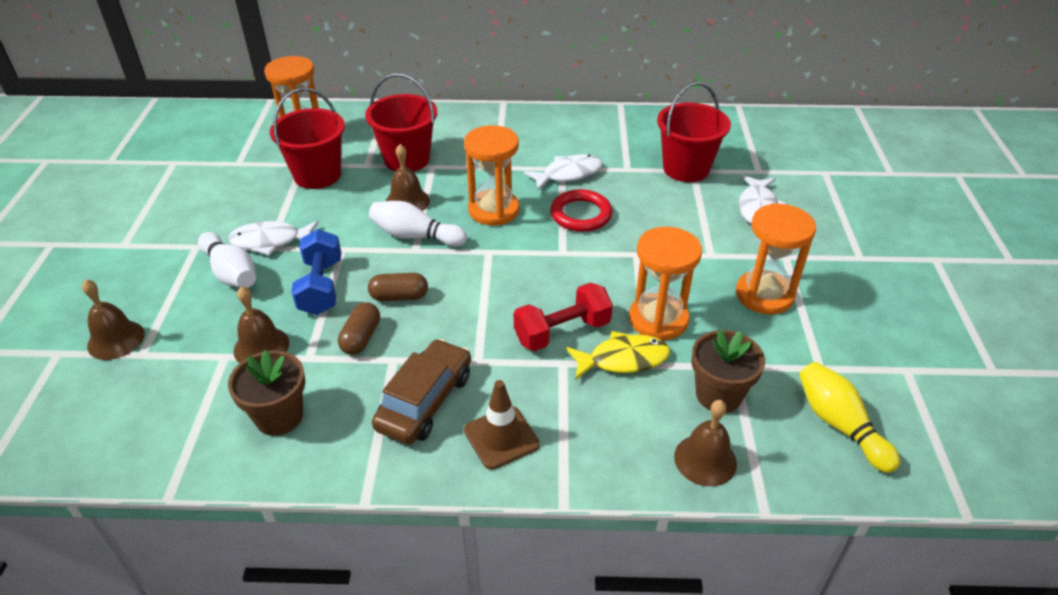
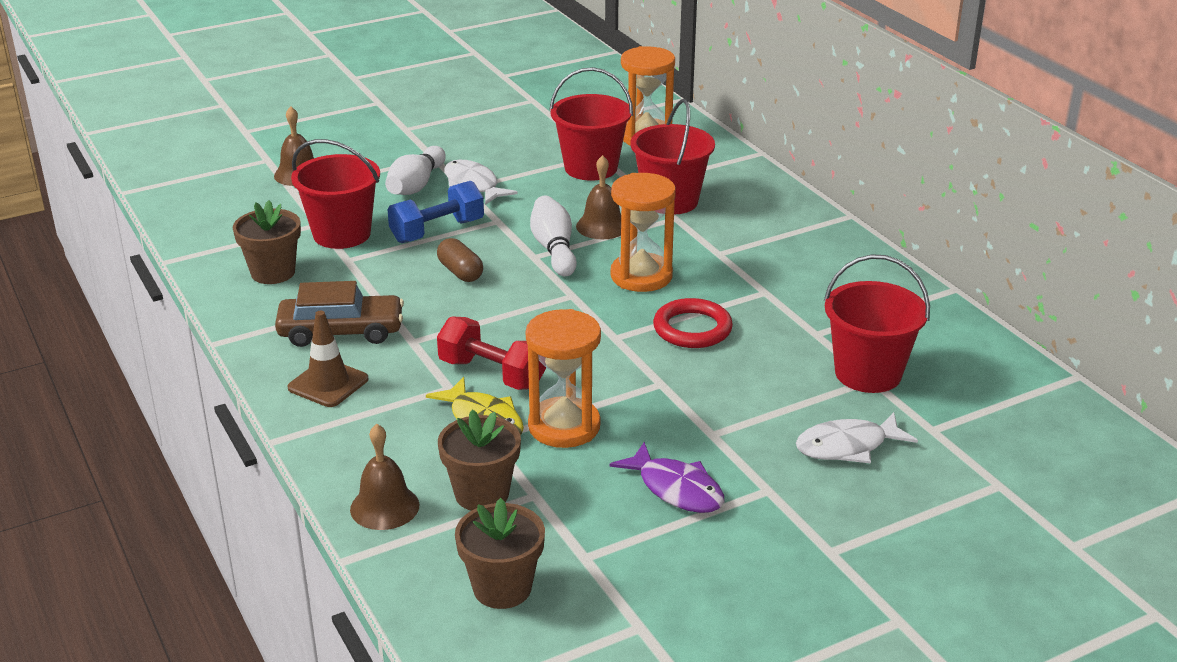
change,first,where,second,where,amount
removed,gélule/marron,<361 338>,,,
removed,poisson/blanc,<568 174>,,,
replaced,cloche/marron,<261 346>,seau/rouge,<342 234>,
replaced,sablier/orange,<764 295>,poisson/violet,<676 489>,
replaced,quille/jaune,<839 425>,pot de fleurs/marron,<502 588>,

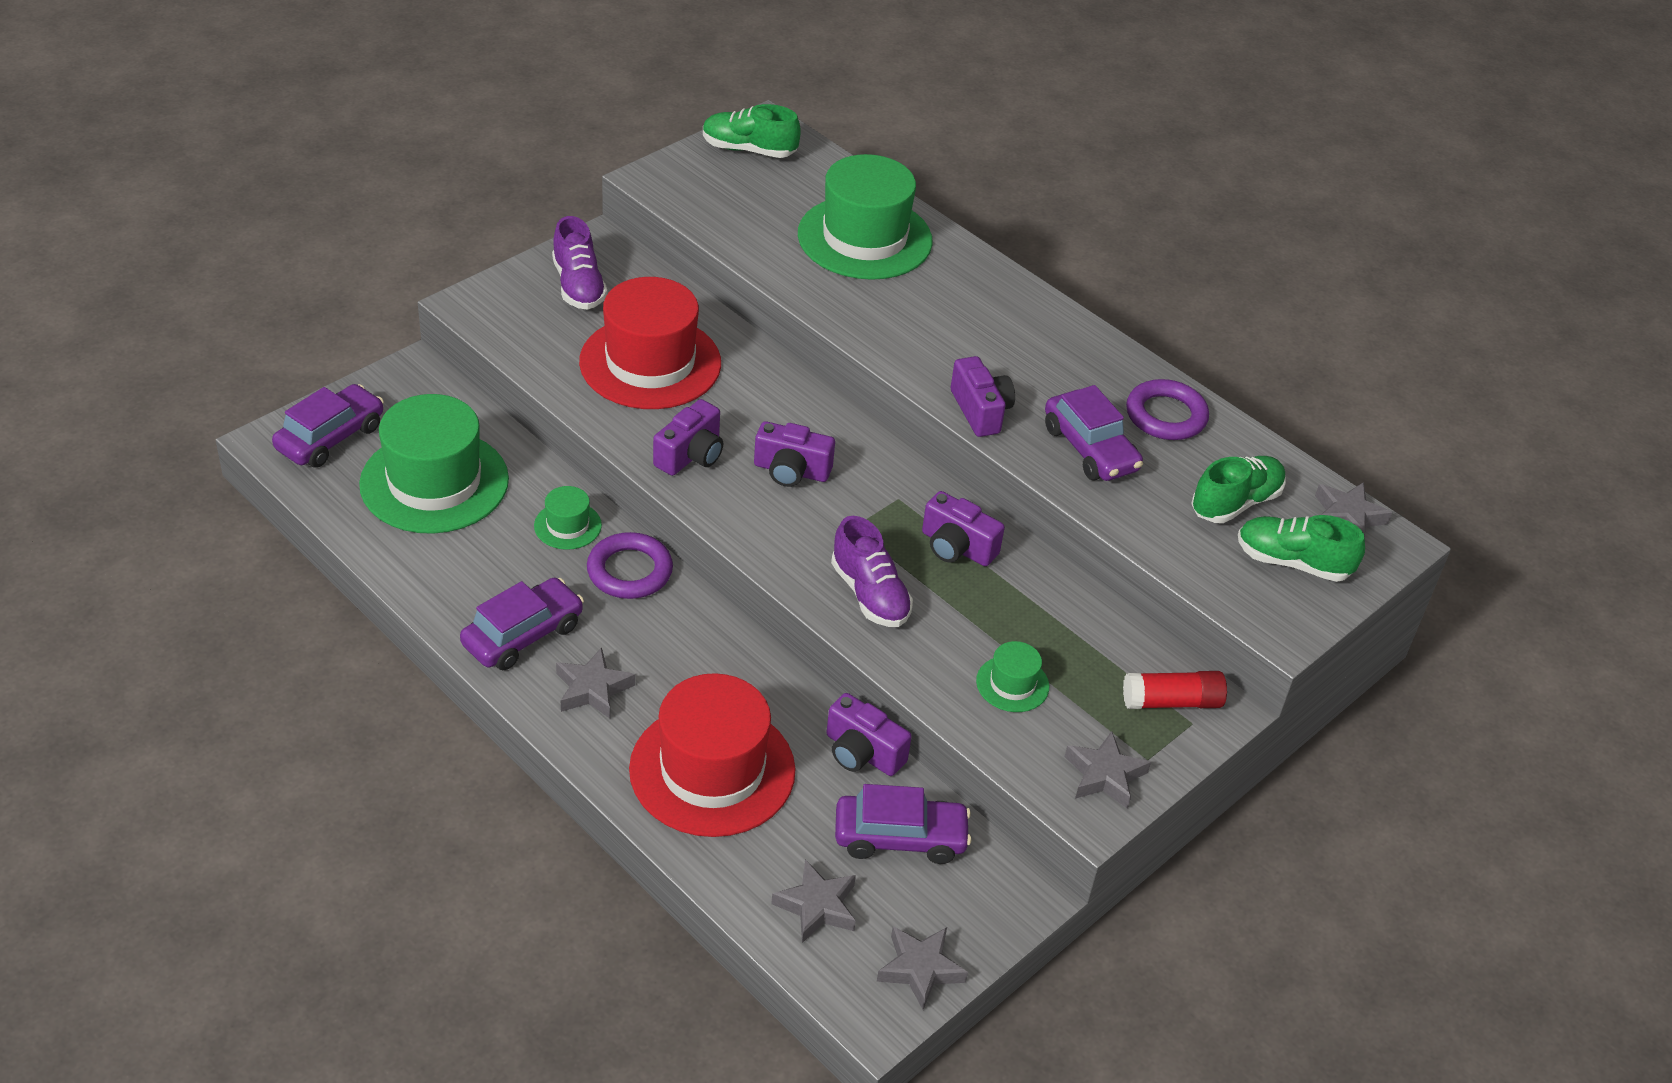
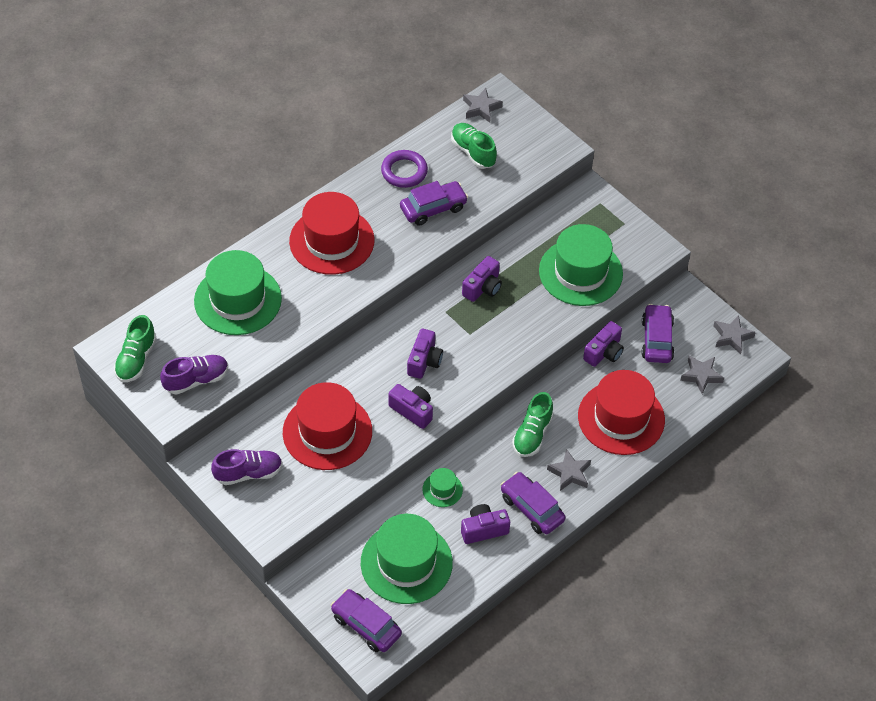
change,first,where,second,where,amount
removed,anneau/violet,<629 571>,,,
removed,étoile/gris,<1104 775>,,,
removed,bâton de colle/rouge,<1171 702>,,,
added,,,chapeau/rouge,<332 241>,
moved,chaussure/violet,<870 594>,,<196 380>,
moved,appareil photo/violet,<980 411>,,<483 529>,
moved,chaussure/vert,<1292 562>,,<532 434>,
resized,chapeau/vert,<1012 684>,,<580 272>,x2.22

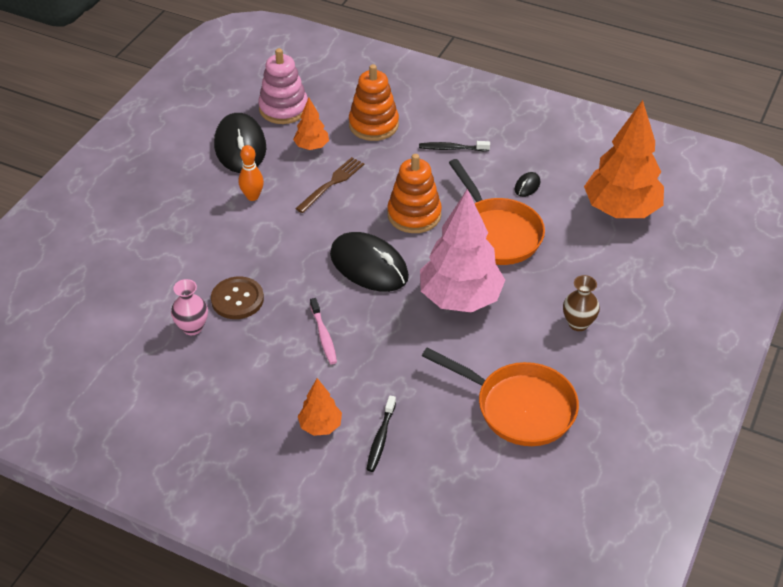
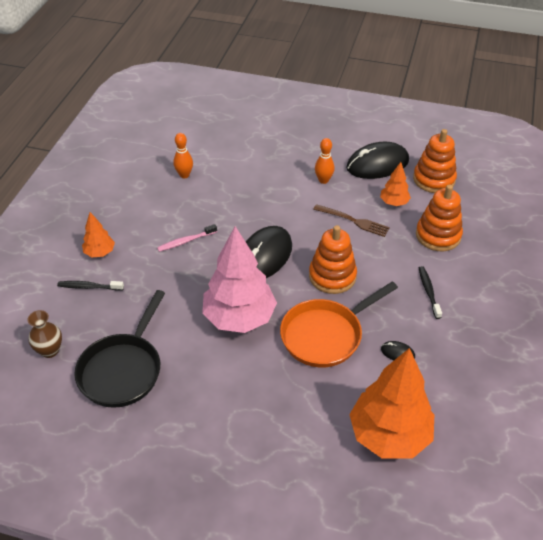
change,first,where,second,where,amount
removed,bouton/marron,<237 299>,,,
moved,vase/marron,<578 323>,,<50 350>,
replaced,vase/rose,<192 327>,quille/orange,<184 175>,
recoloured,jouet à empiler/rose,<283 108>,jouet à empiler/orange,<434 179>,
recoloured,poêle/orange,<519 407>,poêle/noir,<123 370>,

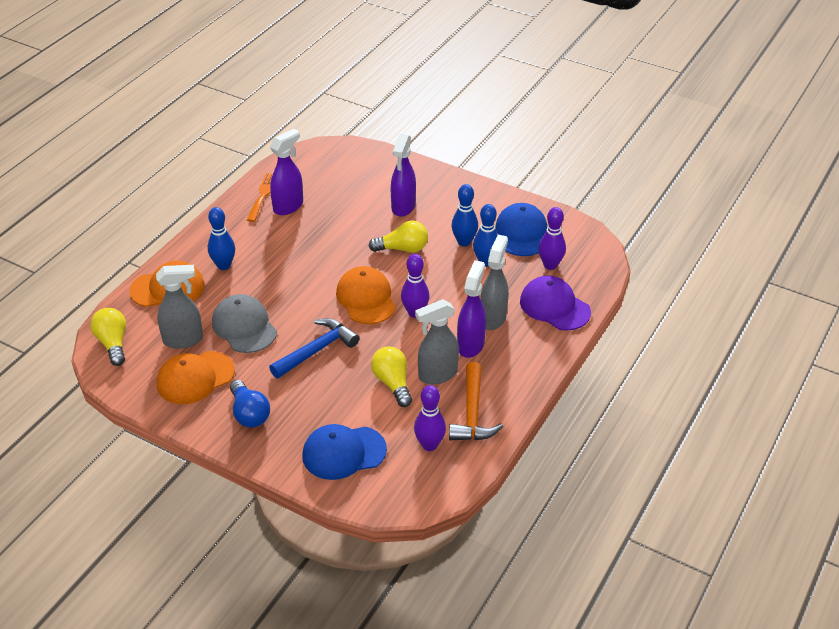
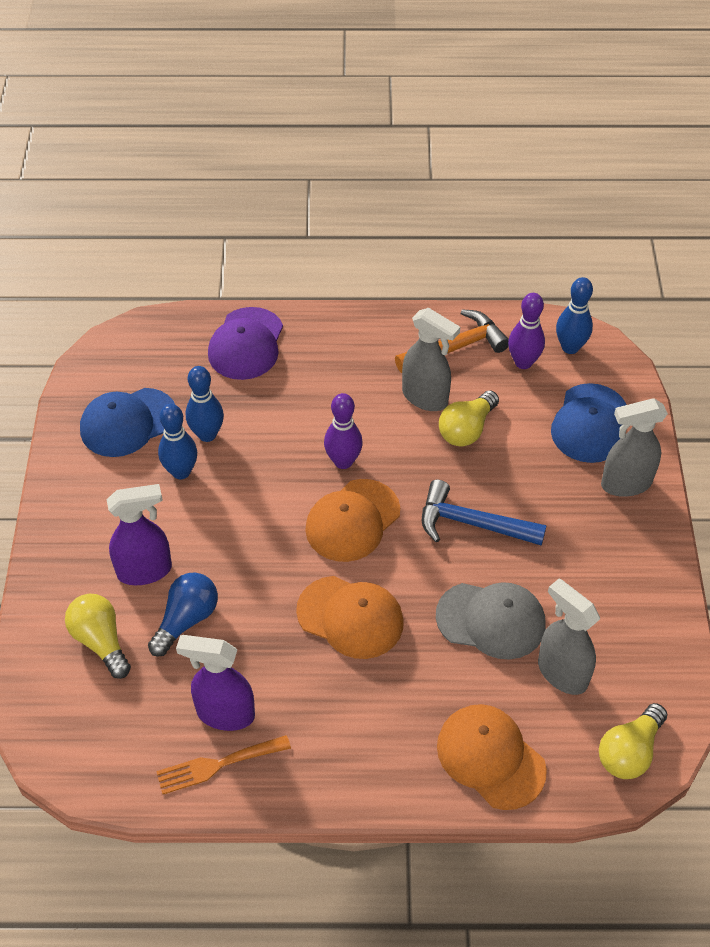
change,first,where,second,where,amount
removed,vaporisateur/violet,<471 345>,,,
removed,quille/violet,<550 265>,,,
moved,casquette/orange,<195 378>,,<350 617>,
moved,quille/bleu,<224 265>,,<570 347>,
moved,ampoule/bleu,<249 414>,,<186 619>,
moved,ampoule/jaune,<403 249>,,<100 641>,
moved,vaporisateur/gris,<493 318>,,<625 484>,
turned,casquette/gris,<244 327>,,<491 620>,105 degrees counterclockwise
turned,casquette/bleu,<344 453>,,<590 423>,60 degrees clockwise

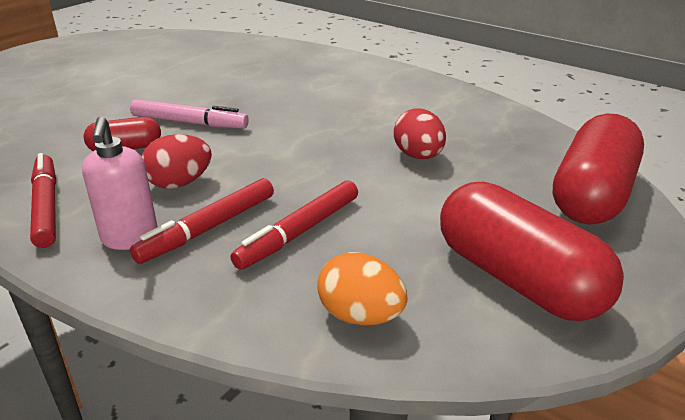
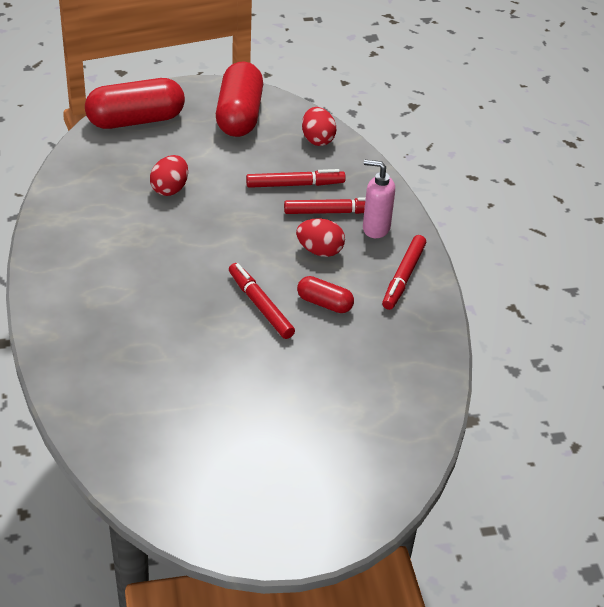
change,first,where,second,where,amount
recoloured,feutre/rose,<189 122>,feutre/rouge,<260 306>,
recoloured,œuf/orange,<360 316>,œuf/rouge,<317 139>,
turned,distributeur de savon/rose,<130 238>,,<375 228>,105 degrees counterclockwise

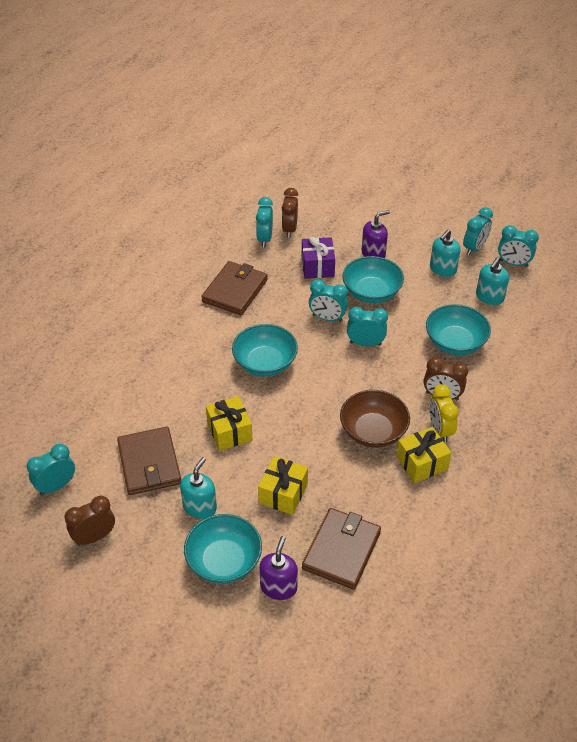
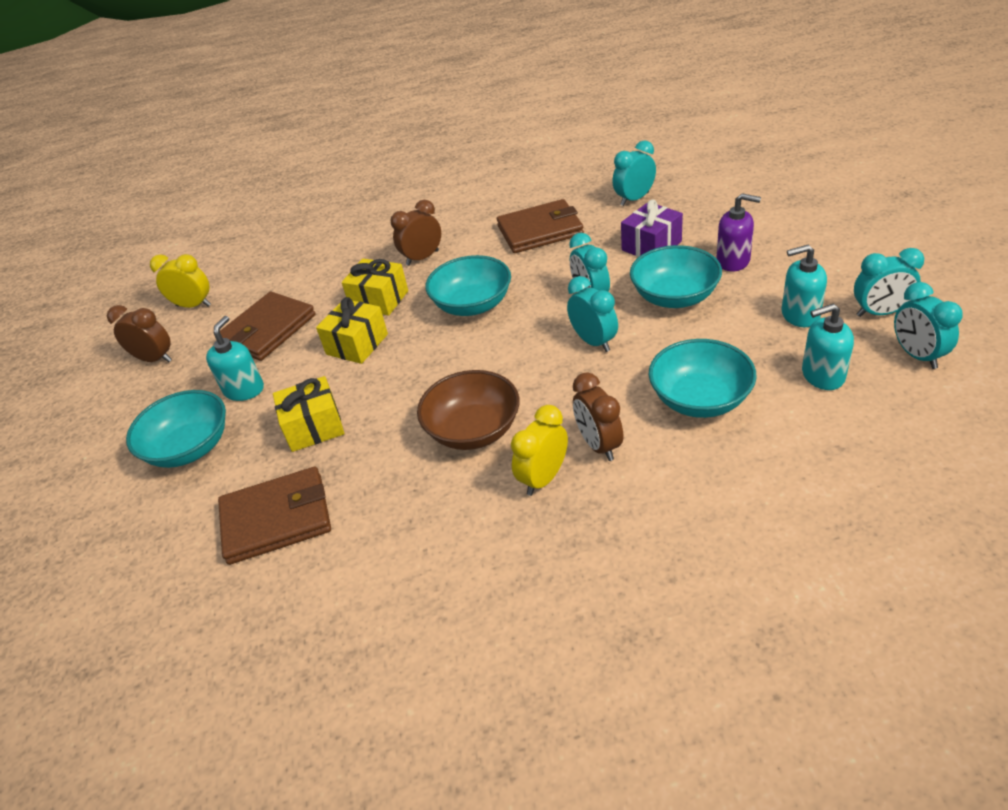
change,first,where,second,where,amount
removed,distributeur de savon/violet,<278 587>,,,
moved,réveil/marron,<289 229>,,<422 258>,
moved,cadeau/jaune,<422 463>,,<379 300>,
recoloured,réveil/turquoise,<56 486>,réveil/jaune,<193 305>,
turned,distributeur de savon/turquoise,<200 507>,,<244 389>,60 degrees counterclockwise

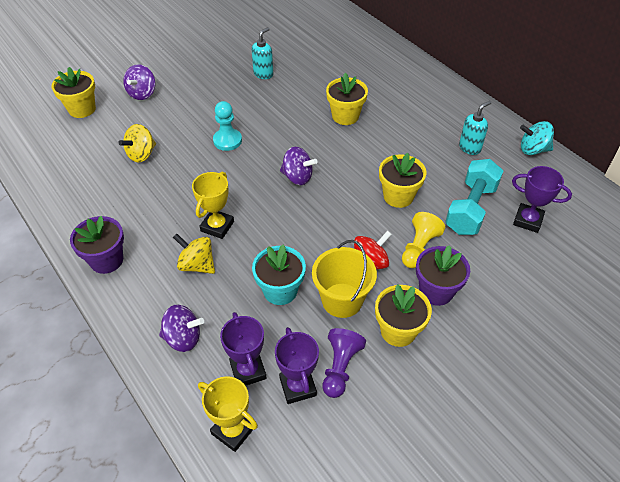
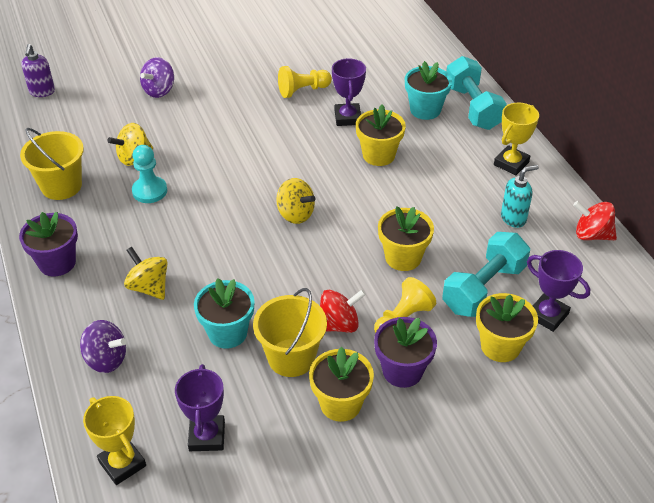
change,first,where,second,where,amount
removed,pion/violet,<340 367>,,,
added,,,seau/jaune,<61 186>,
added,,,distributeur de savon/violet,<42 92>,
added,,,pot de fleurs/turquoise,<425 110>,
added,,,haltère/turquoise,<472 107>,
moved,pot de fleurs/jaune,<82 109>,,<500 346>,
moved,trophée/jaune,<217 226>,,<511 163>,
moved,pion/turquoise,<227 140>,,<150 191>,
moved,trophée/violet,<248 370>,,<347 118>,
replaced,distributeur de savon/turquoise,<263 74>,pion/jaune,<303 90>,
recoloured,toupie/violet,<297 177>,toupie/jaune,<295 214>,
recoloured,toupie/turquoise,<533 150>,toupie/rouge,<591 235>,

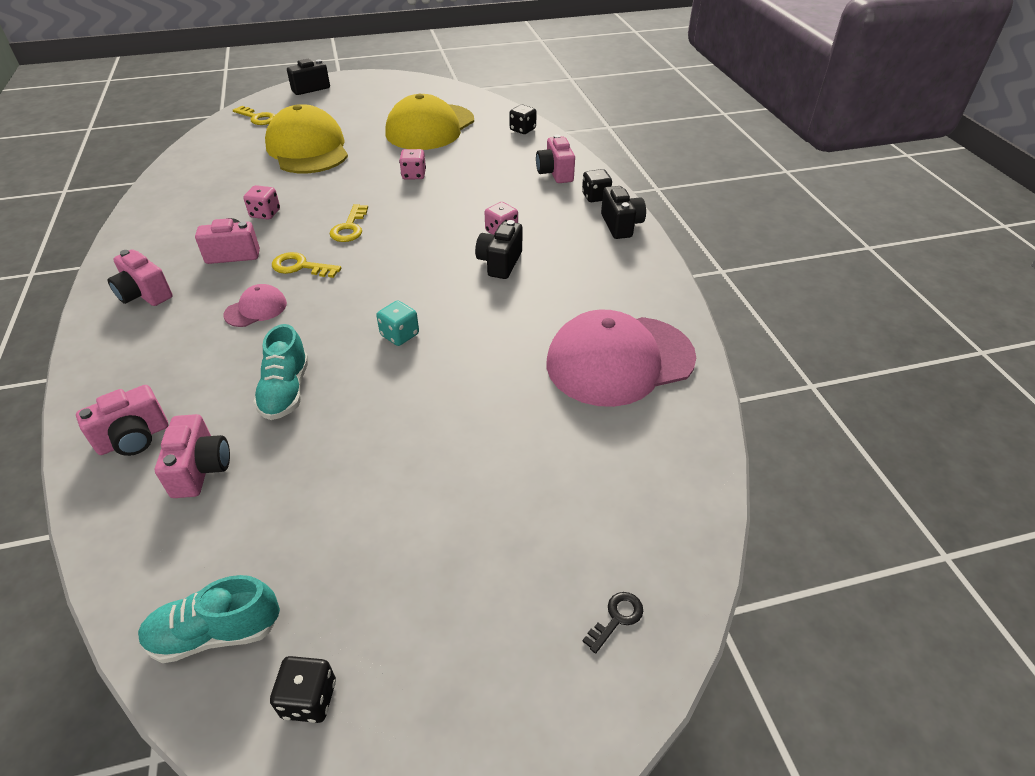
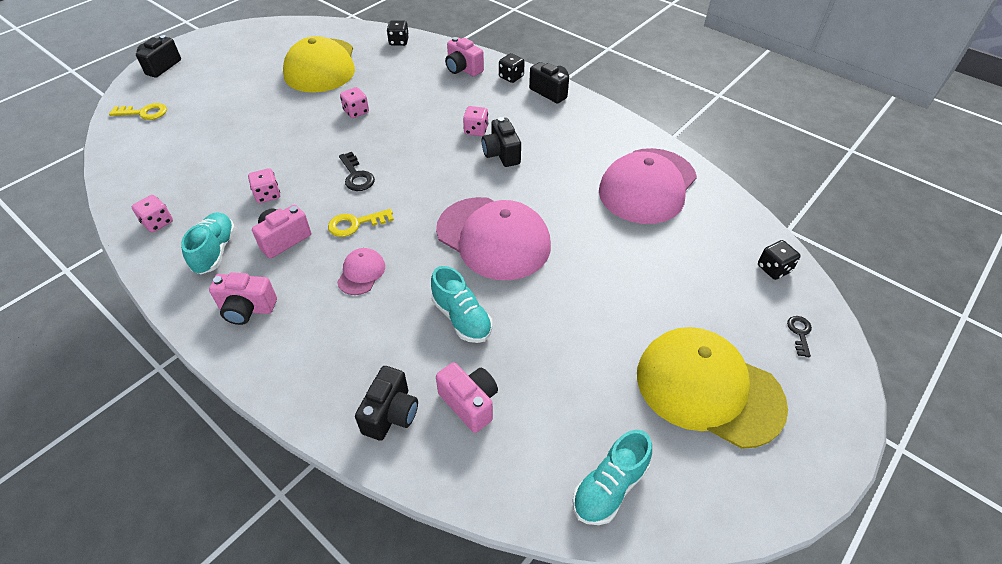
change,first,where,second,where,amount
added,,,dé/rose,<157 222>,
added,,,chaussure/turquoise,<215 251>,
moved,casquette/jaune,<308 149>,,<708 388>,
moved,dé/noir,<309 699>,,<774 269>,
replaced,dé/turquoise,<400 335>,casquette/rose,<493 238>,
recoloured,appareil photo/rose,<134 438>,appareil photo/noir,<391 414>,
recoloured,clé/jaune,<349 228>,clé/noir,<356 176>,

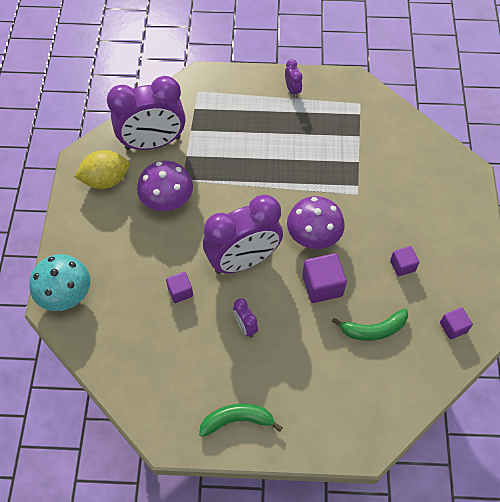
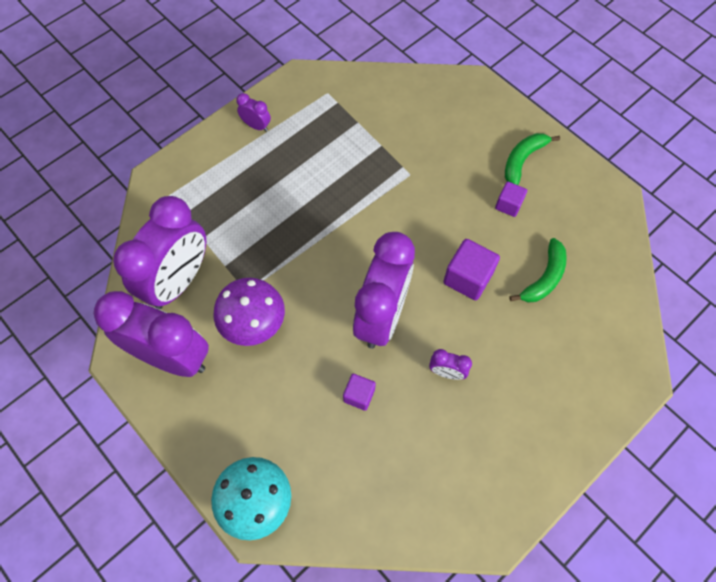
change,first,where,second,where,amount
removed,champignon/violet,<313 236>,,,
removed,cube/violet,<453 327>,,,
moved,banane/vert,<237 420>,,<522 160>,
replaced,citron/jaune,<106 180>,réveil/violet,<172 356>,

